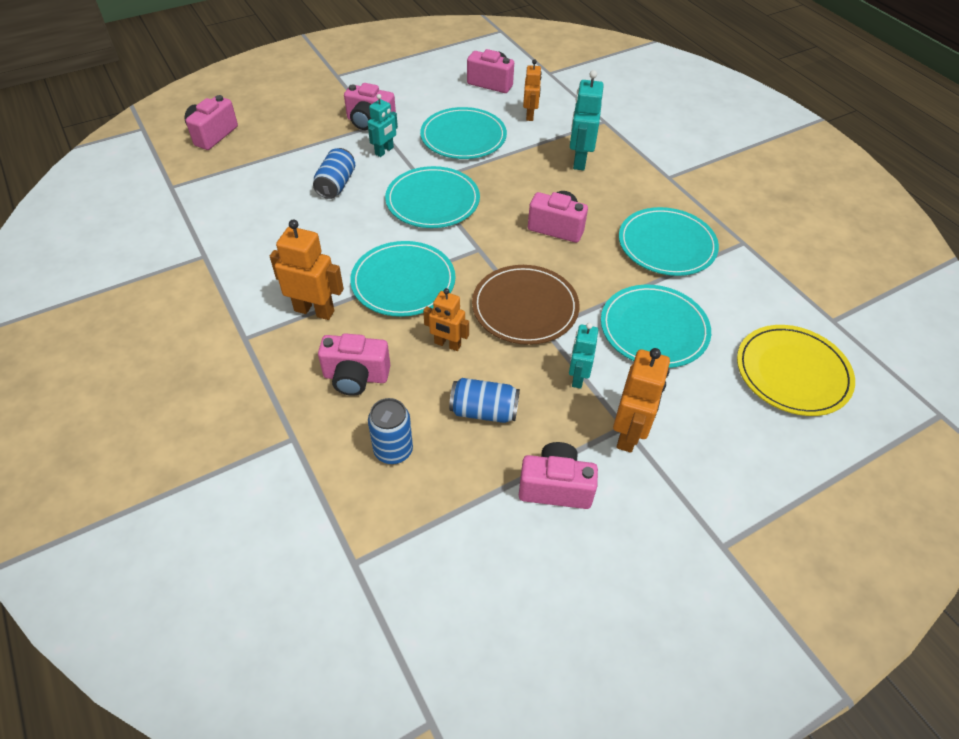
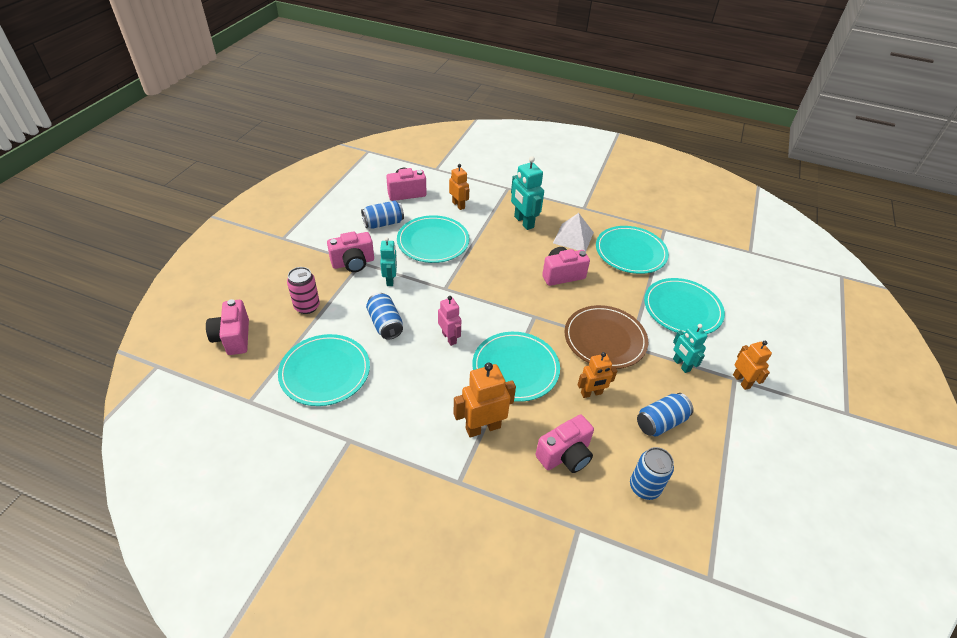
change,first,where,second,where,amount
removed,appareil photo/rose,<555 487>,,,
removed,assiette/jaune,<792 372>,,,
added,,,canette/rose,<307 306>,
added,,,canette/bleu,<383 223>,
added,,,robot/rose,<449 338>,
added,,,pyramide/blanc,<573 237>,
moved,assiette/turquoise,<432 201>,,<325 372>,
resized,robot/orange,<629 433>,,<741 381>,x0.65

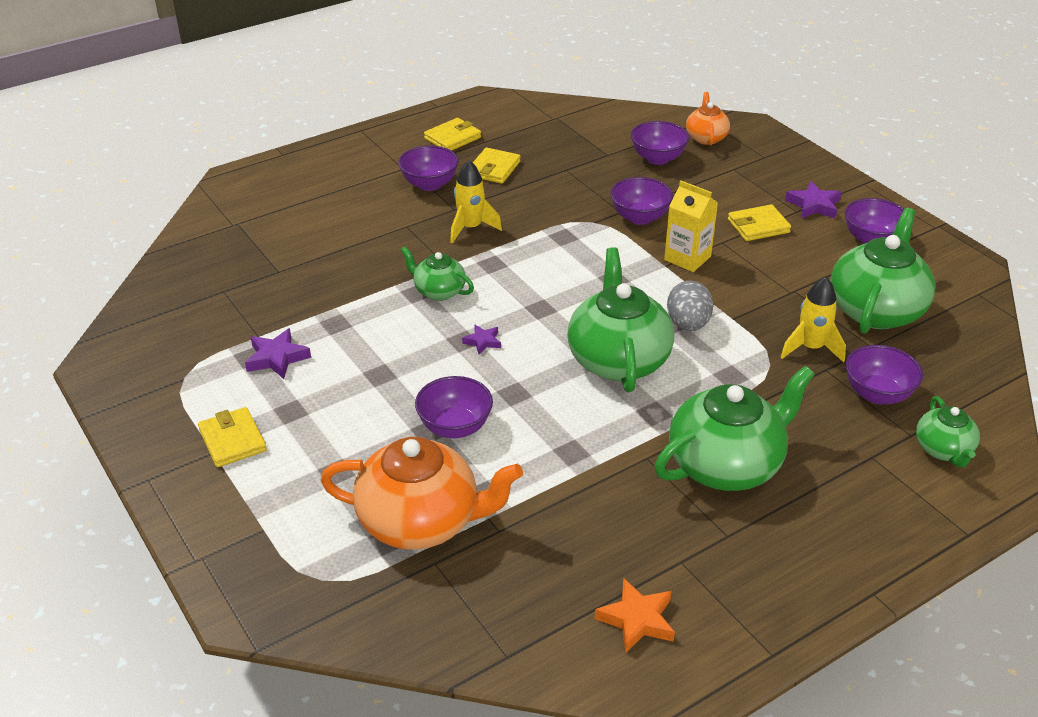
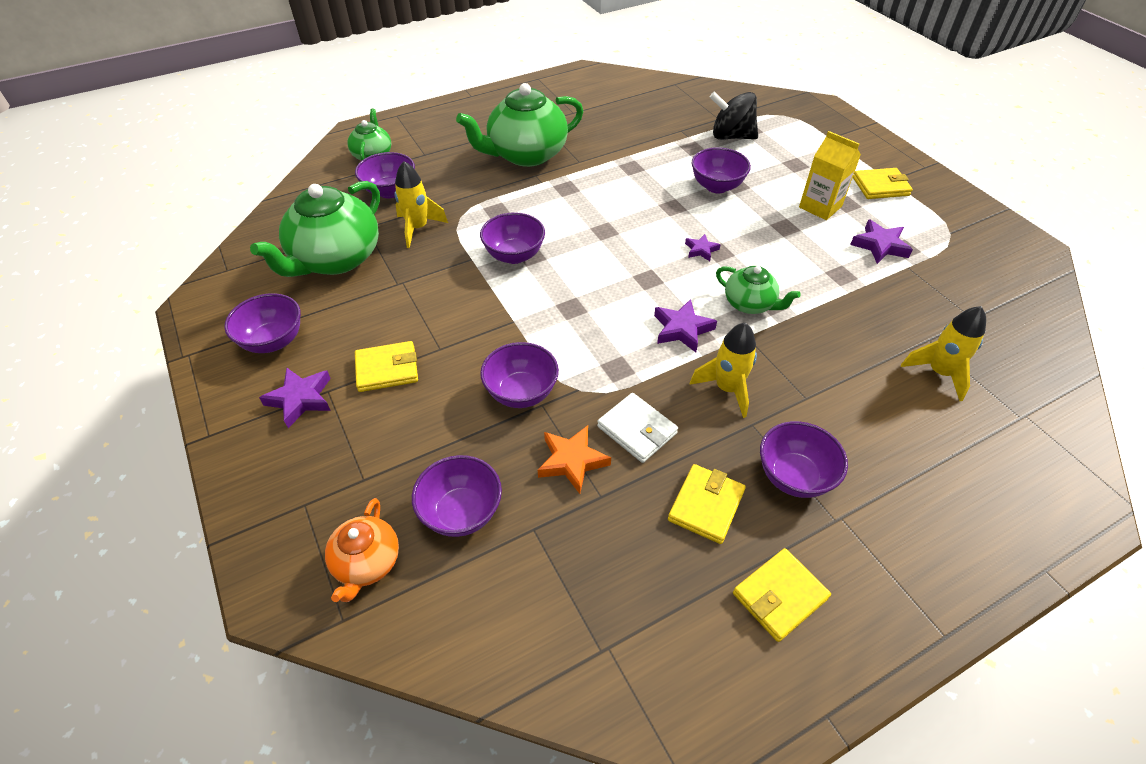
change,first,where,second,where,amount
removed,théière/vert,<618 360>,,,
added,,,portefeuille/blanc,<637 430>,
added,,,étoile/violet,<682 329>,
added,,,fusée/jaune,<939 373>,
moved,étoile/orange,<637 619>,,<572 461>,
moved,brique de lait/jaune,<687 258>,,<820 207>,
replaced,théière/orange,<421 521>,toupie/noir,<731 136>,
replaced,œuf/gris,<688 324>,bol/violet,<514 255>,
turned,portefeuille/jaune,<232 440>,,<880 186>,75 degrees counterclockwise

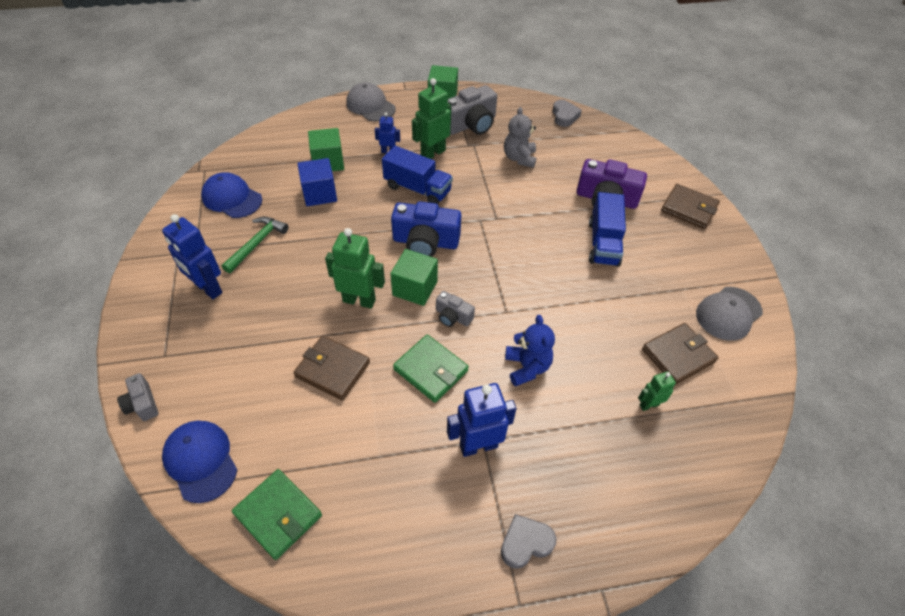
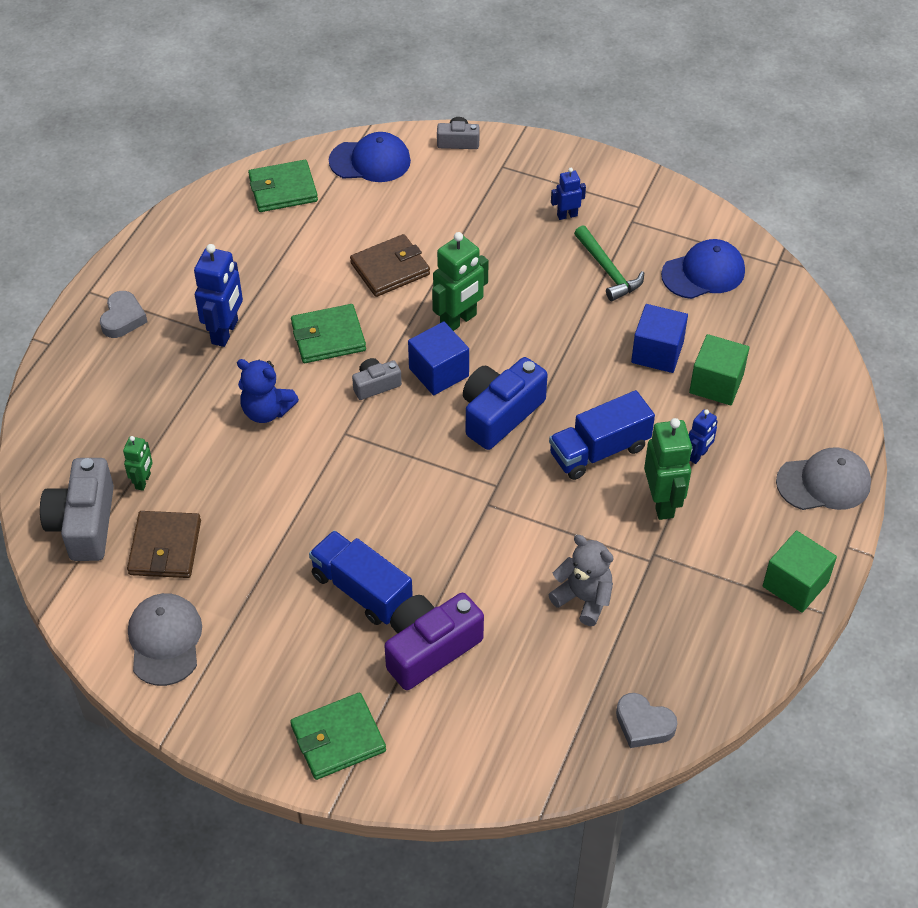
change,first,where,second,where,amount
moved,appareil photo/gris,<471 124>,,<84 523>,
recoloured,cube/vert,<415 288>,cube/bleu,<438 372>,
recoloured,portefeuille/marron,<689 209>,portefeuille/vert,<338 738>,
resized,robot/bleu,<208 288>,,<567 215>,x0.55

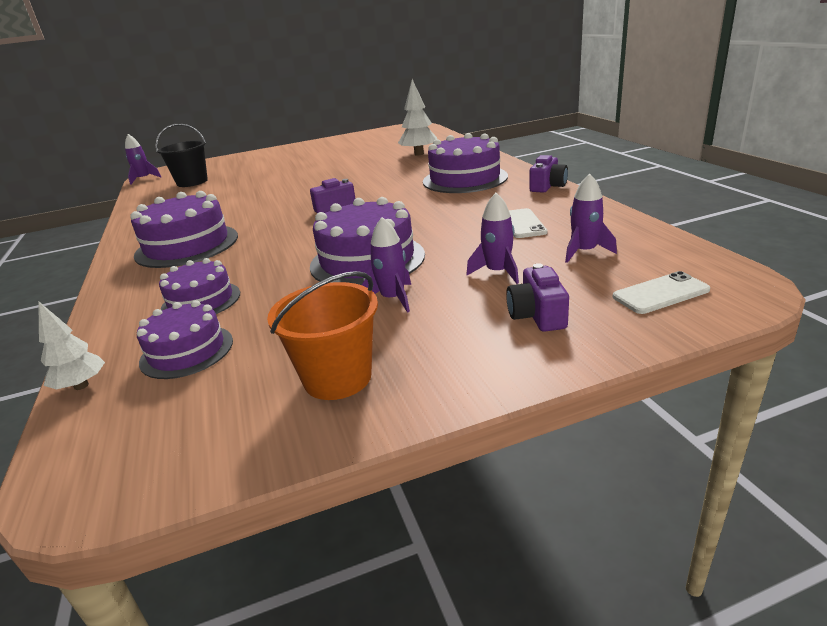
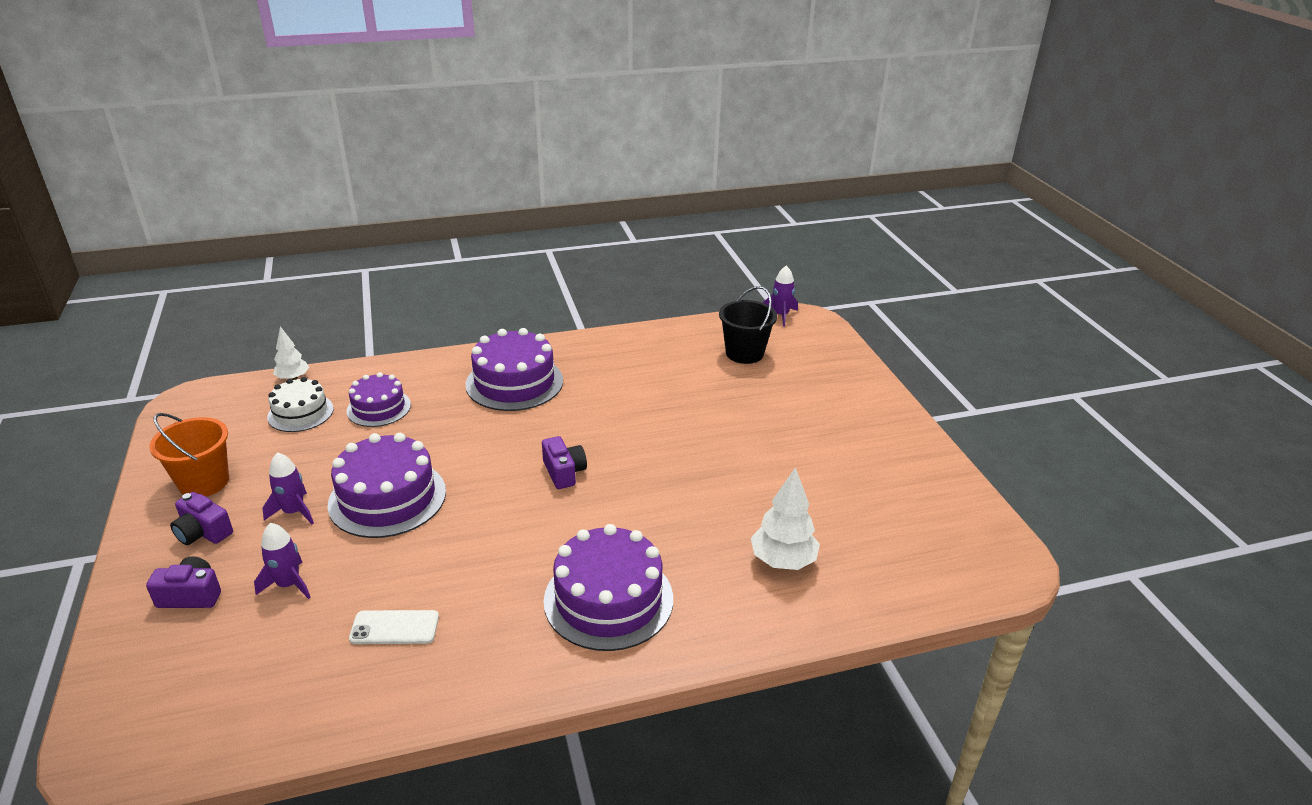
change,first,where,second,where,amount
removed,fusée/violet,<584 252>,,,
removed,téléphone/blanc,<660 293>,,,
moved,appareil photo/violet,<547 186>,,<203 532>,
recoloured,gâteau/violet,<187 351>,gâteau/blanc,<300 413>,

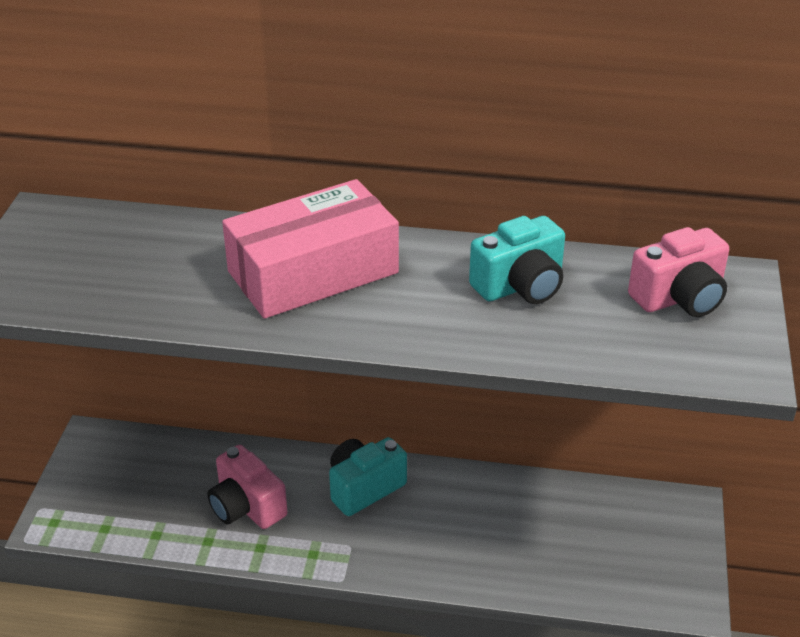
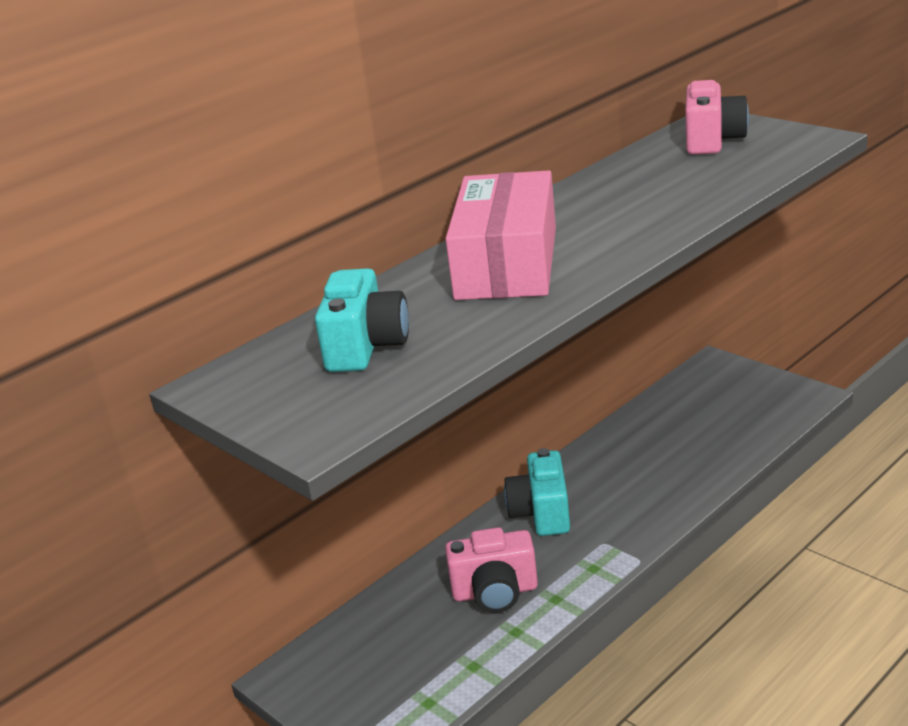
change,first,where,second,where,amount
moved,appareil photo/turquoise,<520 286>,,<366 347>,

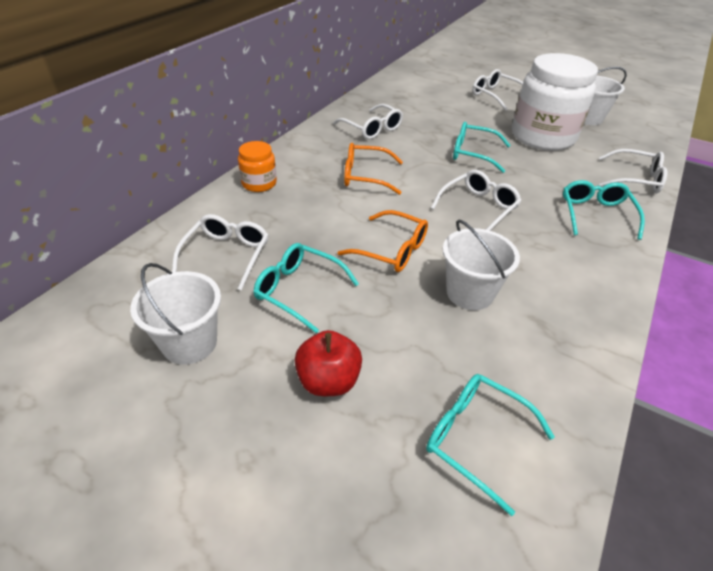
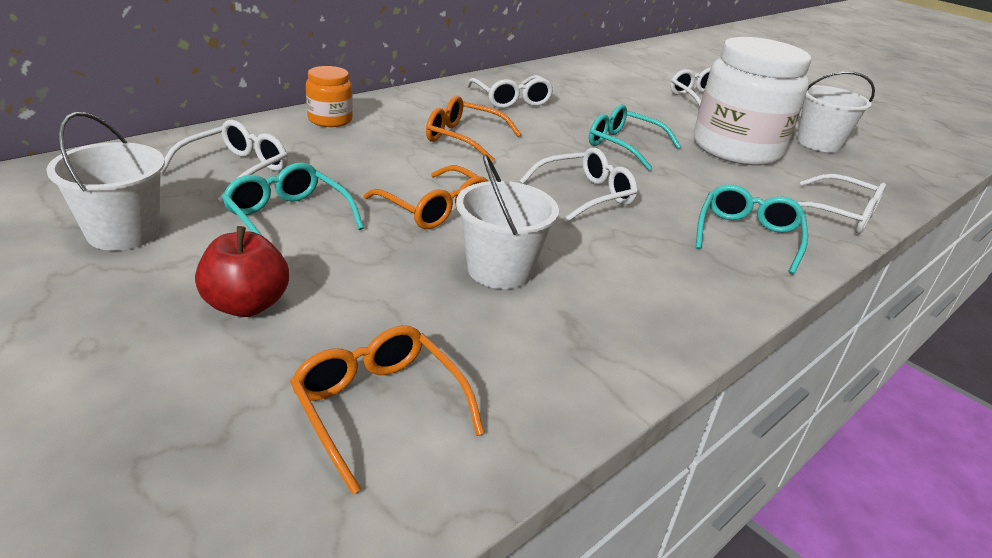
change,first,where,second,where,amount
recoloured,lunettes/turquoise,<476 438>,lunettes/orange,<379 407>,

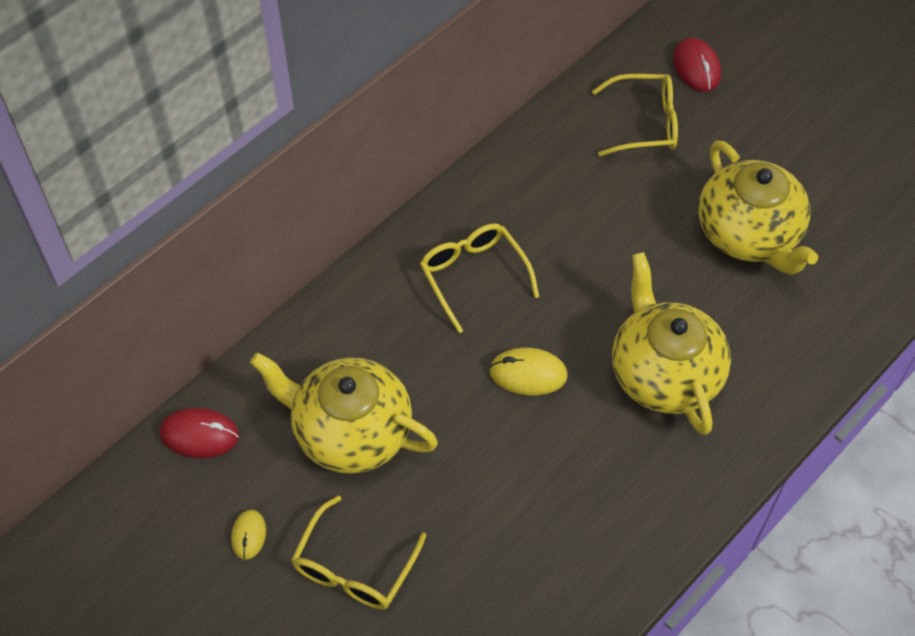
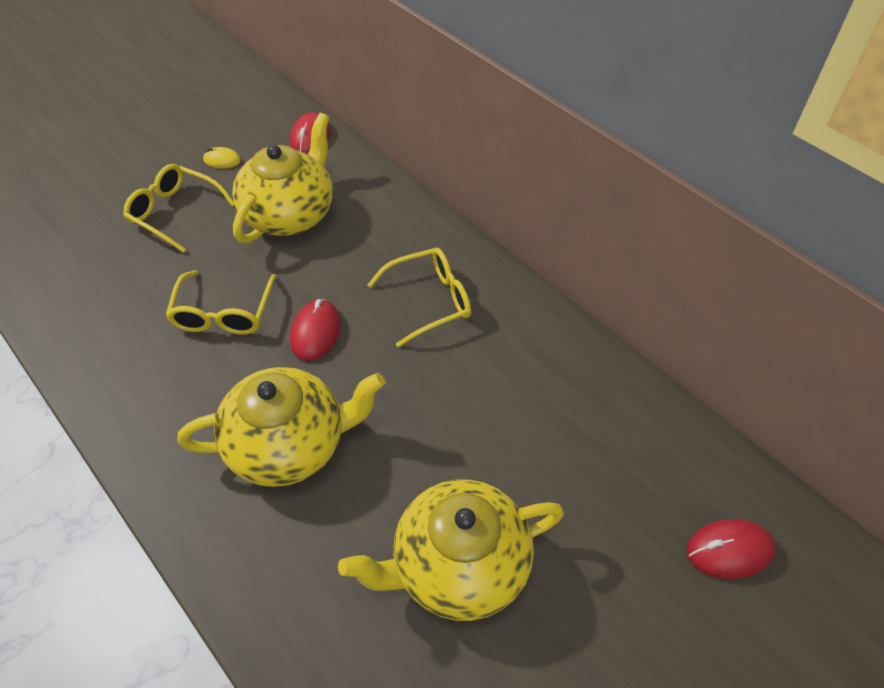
change,first,where,second,where,amount
moved,lunettes/jaune,<643 123>,,<224 312>,
recoloured,souris/jaune,<528 374>,souris/rouge,<315 332>,

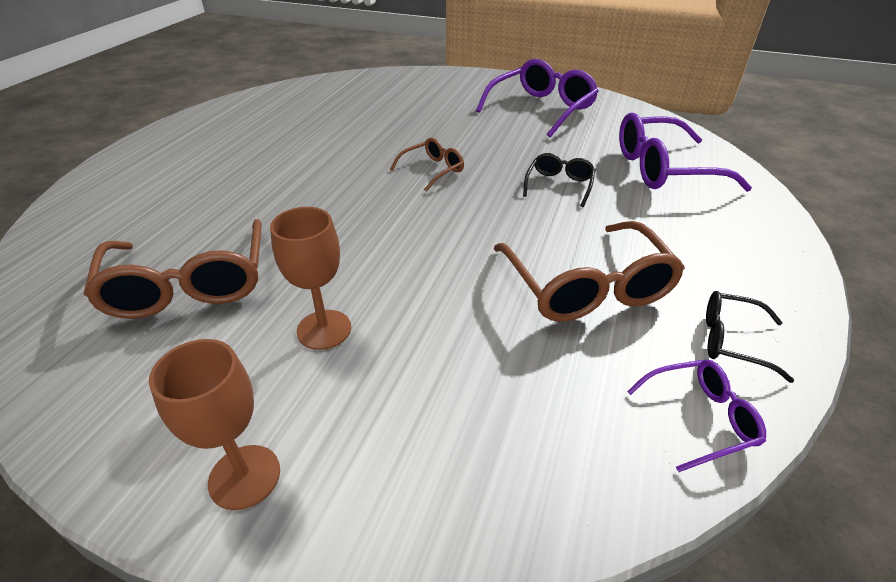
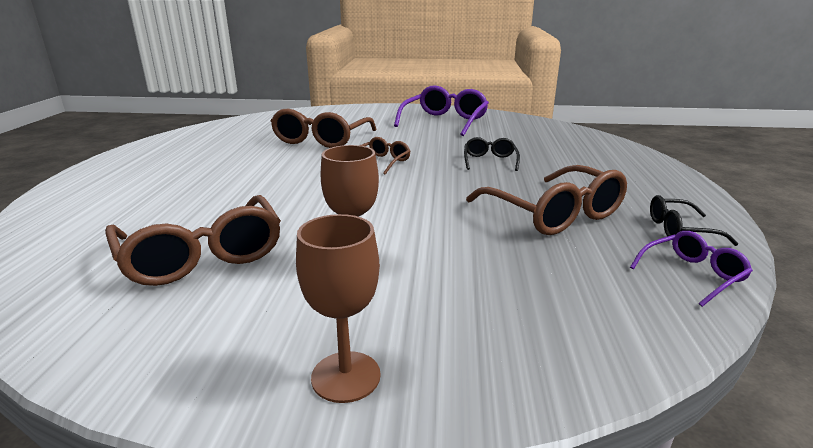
change,first,where,second,where,amount
removed,lunettes/violet,<664 169>,,,
added,,,lunettes/marron,<322 139>,

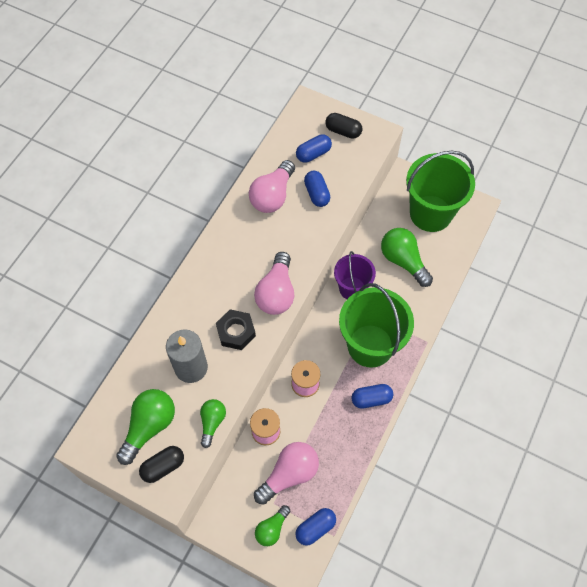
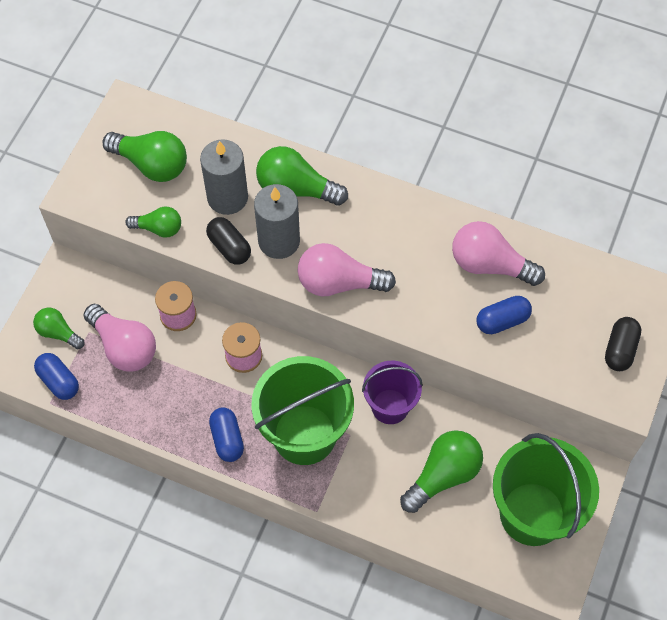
change,first,where,second,where,amount
removed,gélule/bleu,<313 154>,,,
added,,,ampoule/vert,<296 188>,
moved,gélule/noir,<163 466>,,<229 247>,
replaced,écrou/noir,<236 332>,bougie/gris,<279 241>,

